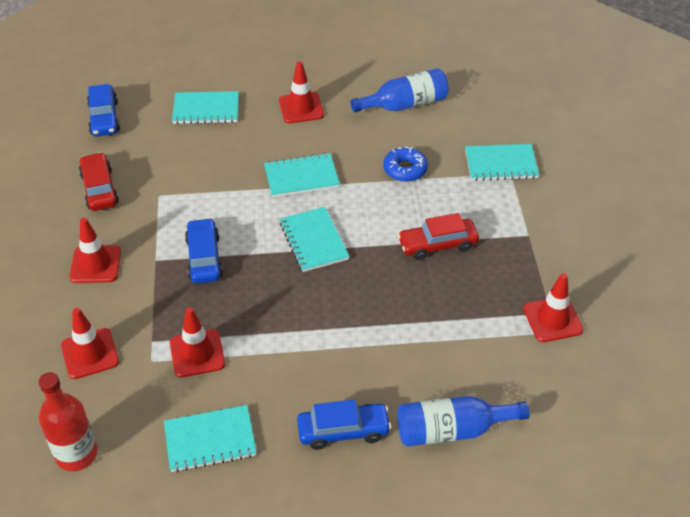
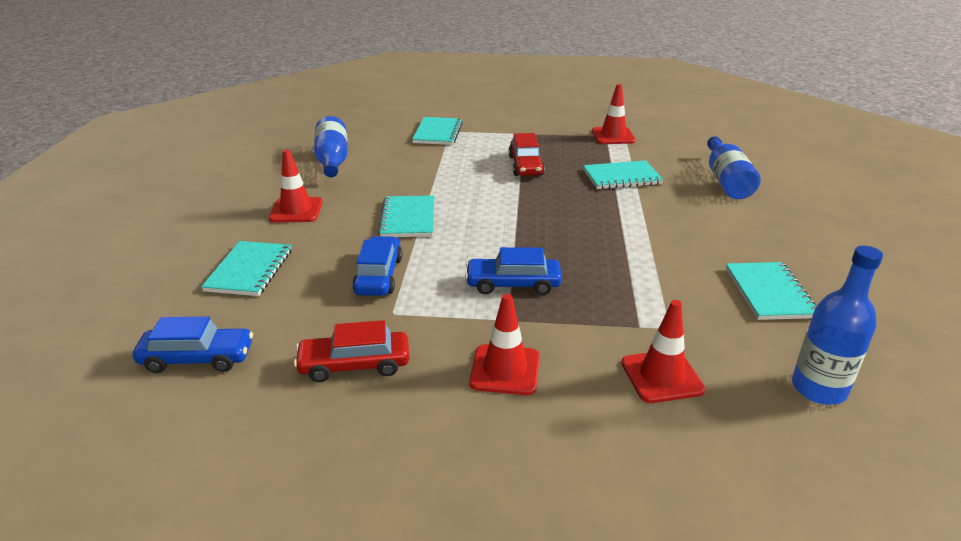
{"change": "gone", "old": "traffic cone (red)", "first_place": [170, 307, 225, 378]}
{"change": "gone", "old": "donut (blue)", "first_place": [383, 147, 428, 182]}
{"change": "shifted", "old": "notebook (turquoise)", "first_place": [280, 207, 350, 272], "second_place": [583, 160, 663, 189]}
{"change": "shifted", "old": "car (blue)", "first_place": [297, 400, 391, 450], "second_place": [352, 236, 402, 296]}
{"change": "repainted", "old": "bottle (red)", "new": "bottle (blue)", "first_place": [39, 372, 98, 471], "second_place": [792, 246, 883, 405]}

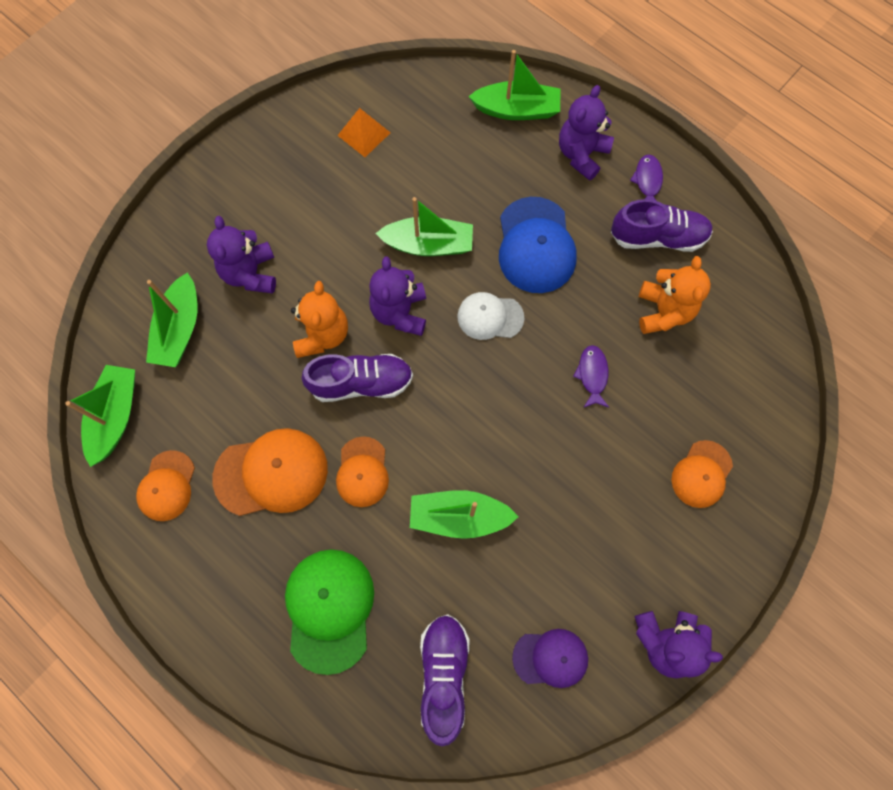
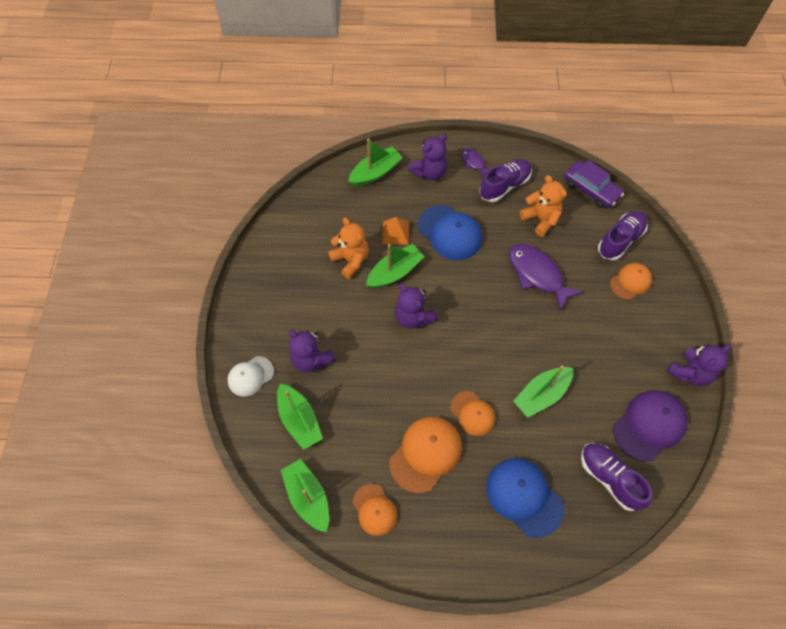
{"change": "new", "new": "car (purple)", "second_place": [564, 160, 624, 208]}
{"change": "shifted", "old": "teddy bear (orange)", "first_place": [291, 281, 348, 358], "second_place": [328, 218, 369, 279]}
{"change": "shifted", "old": "shoe (purple)", "first_place": [302, 354, 413, 402], "second_place": [598, 211, 648, 260]}
{"change": "shifted", "old": "pyramid (orange)", "first_place": [337, 108, 391, 157], "second_place": [382, 217, 409, 245]}
{"change": "shifted", "old": "cap (white)", "first_place": [457, 292, 524, 340], "second_place": [228, 356, 274, 397]}
{"change": "repainted", "old": "cap (green)", "new": "cap (blue)", "first_place": [285, 549, 374, 675], "second_place": [486, 458, 564, 538]}
{"change": "rotated", "old": "teddy bear (purple)", "first_place": [559, 85, 614, 181], "second_place": [408, 134, 447, 180], "degrees": -120}
{"change": "rotated", "old": "cap (orange)", "first_place": [671, 440, 733, 508], "second_place": [610, 263, 652, 300], "degrees": -120}
{"change": "scaled", "old": "cap (purple)", "first_place": [512, 629, 588, 688], "second_place": [613, 390, 687, 462], "factor": 1.61}
{"change": "scaled", "old": "fish (purple)", "first_place": [573, 345, 609, 408], "second_place": [509, 244, 583, 312], "factor": 1.95}

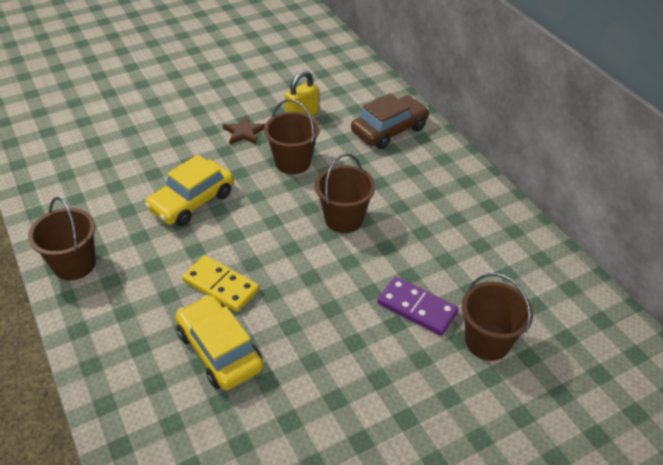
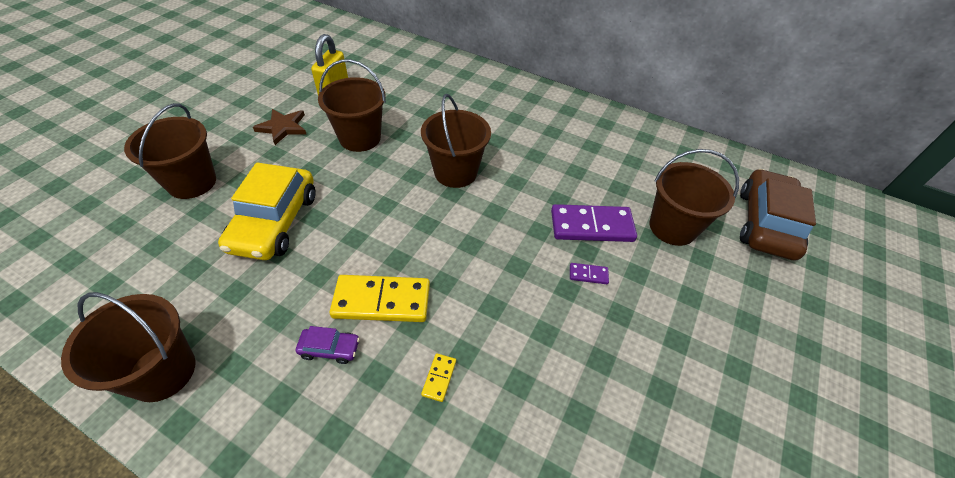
{"change": "new", "new": "bucket (brown)", "second_place": [124, 103, 216, 199]}
{"change": "new", "new": "car (purple)", "second_place": [296, 326, 360, 364]}
{"change": "new", "new": "domino (purple)", "second_place": [570, 263, 609, 284]}
{"change": "shifted", "old": "car (brown)", "first_place": [351, 93, 429, 149], "second_place": [740, 169, 816, 260]}
{"change": "swapped", "old": "car (yellow)", "new": "domino (yellow)", "first_place": [175, 295, 263, 390], "second_place": [421, 353, 456, 402]}

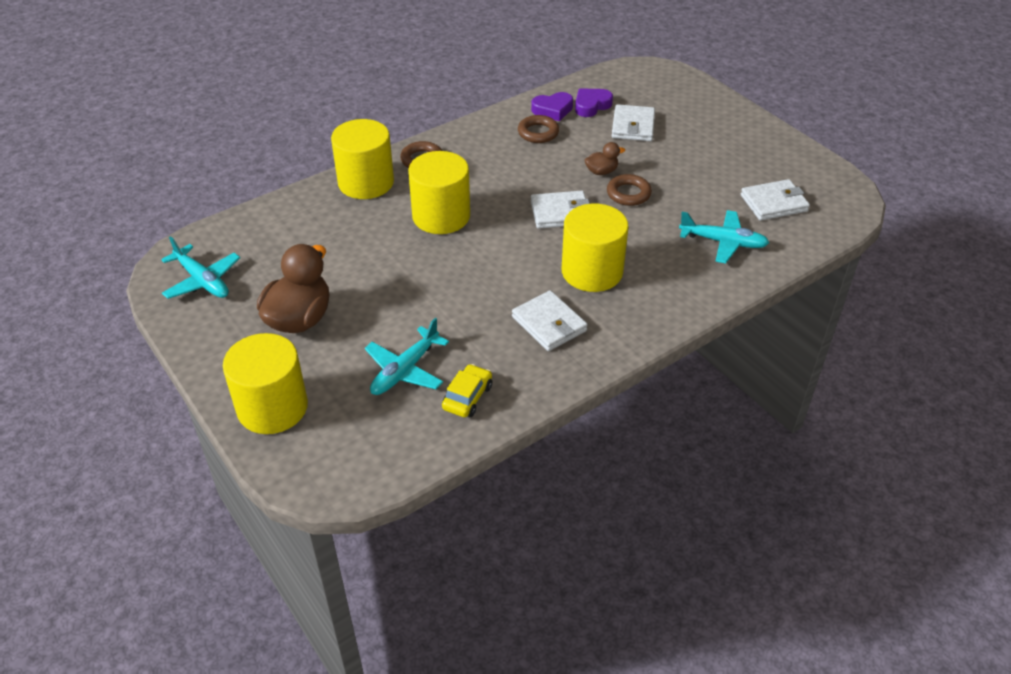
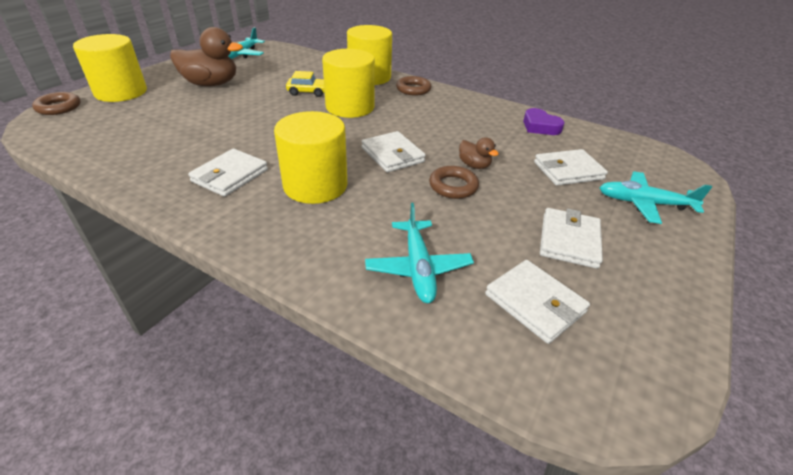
{"change": "gone", "old": "heart (purple)", "first_place": [575, 88, 613, 117]}
{"change": "new", "new": "wallet (white)", "second_place": [540, 208, 603, 269]}
{"change": "shifted", "old": "plane (turquoise)", "first_place": [365, 318, 449, 395], "second_place": [599, 171, 712, 224]}
{"change": "shifted", "old": "car (yellow)", "first_place": [442, 364, 492, 417], "second_place": [286, 71, 325, 97]}
{"change": "shifted", "old": "ring (brown)", "first_place": [518, 115, 559, 143], "second_place": [32, 92, 80, 115]}

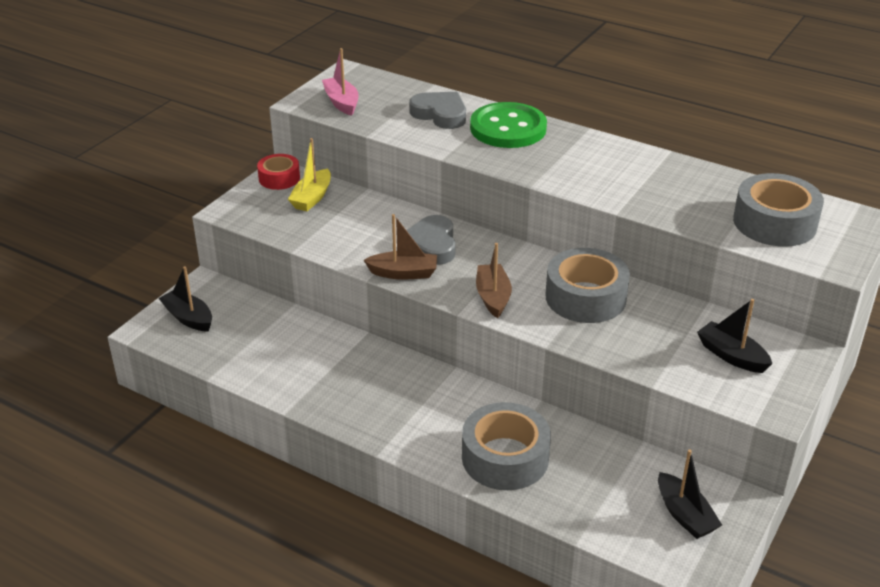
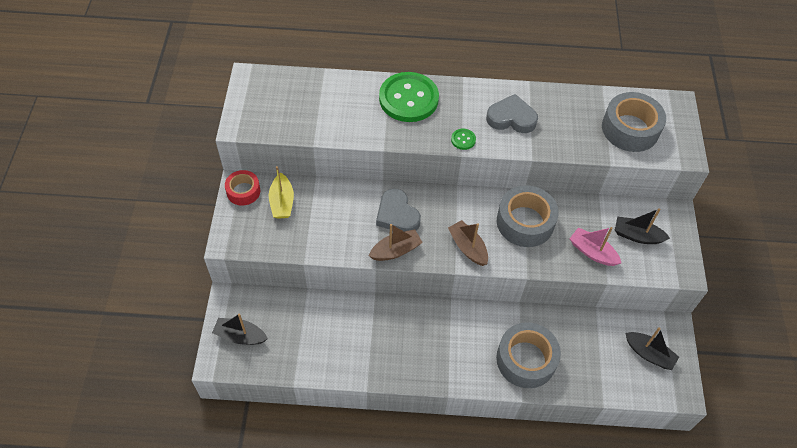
{"change": "new", "new": "button (green)", "second_place": [451, 129, 476, 150]}
{"change": "shifted", "old": "boat (pink)", "first_place": [322, 48, 359, 116], "second_place": [569, 227, 621, 266]}
{"change": "shifted", "old": "heart (grey)", "first_place": [409, 92, 466, 129], "second_place": [486, 94, 538, 133]}

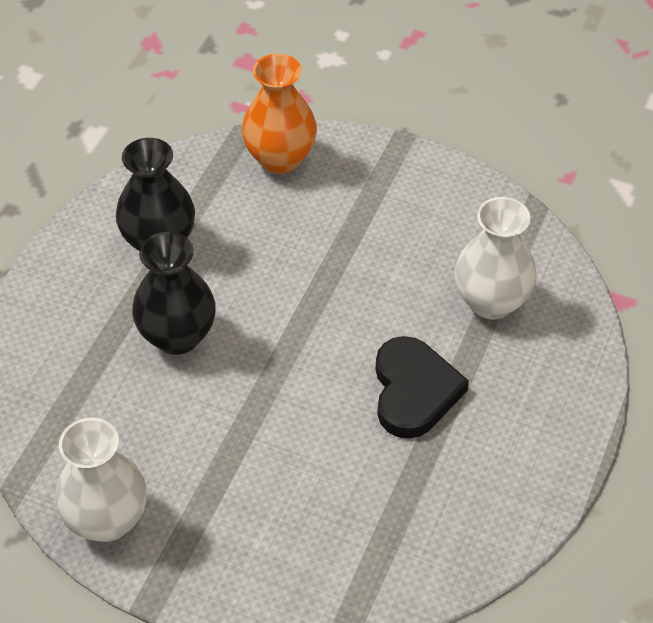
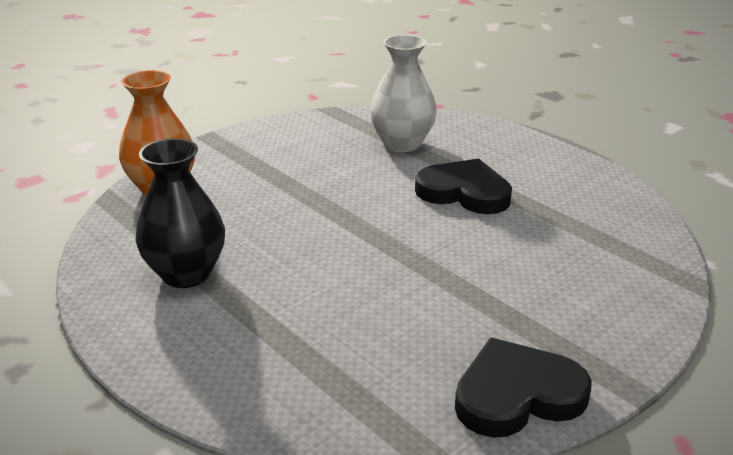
{"change": "gone", "old": "vase (black)", "first_place": [132, 232, 216, 355]}
{"change": "swapped", "old": "vase (white)", "new": "heart (black)", "first_place": [55, 418, 147, 542], "second_place": [455, 338, 592, 438]}

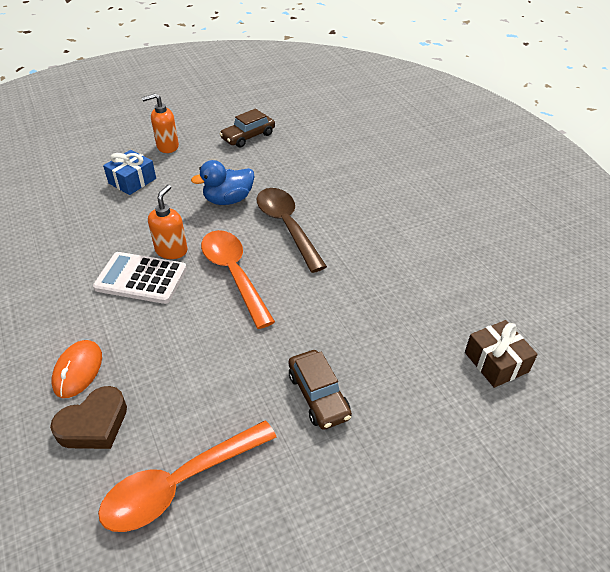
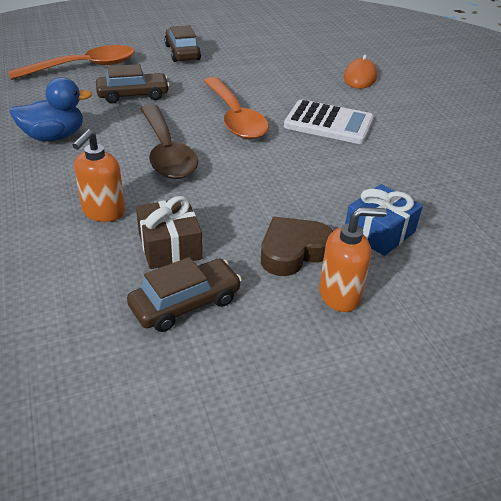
{"change": "new", "new": "car (brown)", "second_place": [96, 64, 170, 104]}
{"change": "shifted", "old": "heart (brown)", "first_place": [50, 386, 127, 449], "second_place": [261, 217, 333, 276]}
{"change": "shifted", "old": "spoon (orange)", "first_place": [98, 420, 276, 532], "second_place": [8, 45, 135, 80]}
{"change": "shifted", "old": "soap dispenser (orange)", "first_place": [148, 185, 187, 259], "second_place": [73, 129, 125, 222]}
{"change": "shifted", "old": "duck (blue)", "first_place": [191, 160, 255, 205], "second_place": [10, 77, 92, 141]}
{"change": "shifted", "old": "gift (brown)", "first_place": [465, 320, 538, 388], "second_place": [136, 196, 202, 269]}

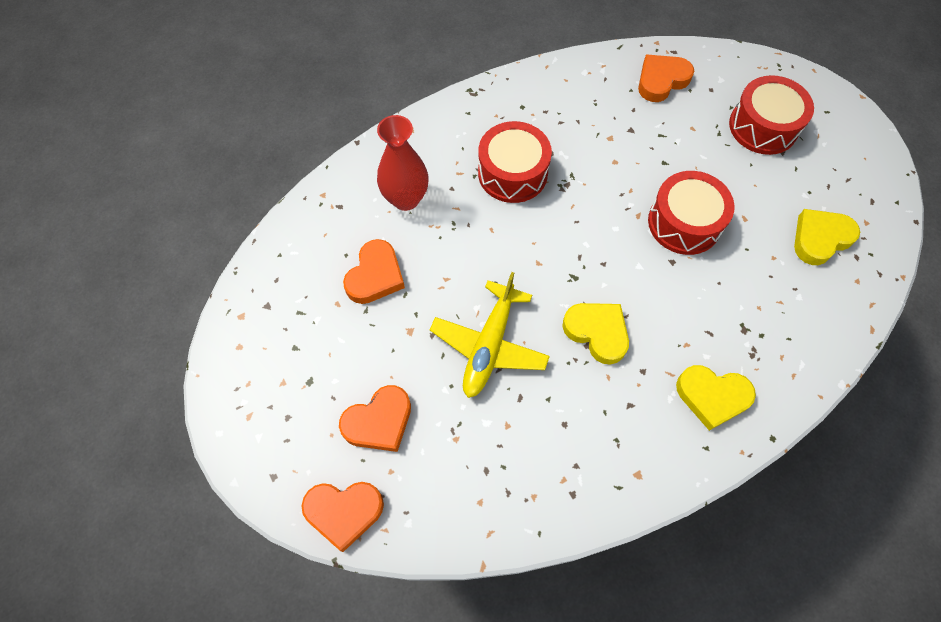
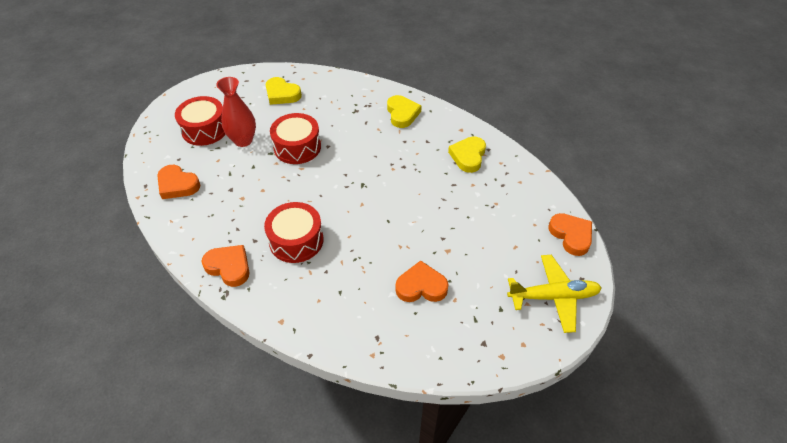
{"change": "shifted", "old": "heart (orange)", "first_place": [339, 385, 411, 452], "second_place": [202, 245, 249, 287]}
{"change": "shifted", "old": "vase (red)", "first_place": [377, 115, 428, 211], "second_place": [216, 77, 256, 147]}
{"change": "shifted", "old": "plane (yellow)", "first_place": [430, 272, 550, 398], "second_place": [507, 255, 602, 333]}
{"change": "shifted", "old": "heart (yellow)", "first_place": [562, 303, 629, 365], "second_place": [448, 136, 486, 173]}

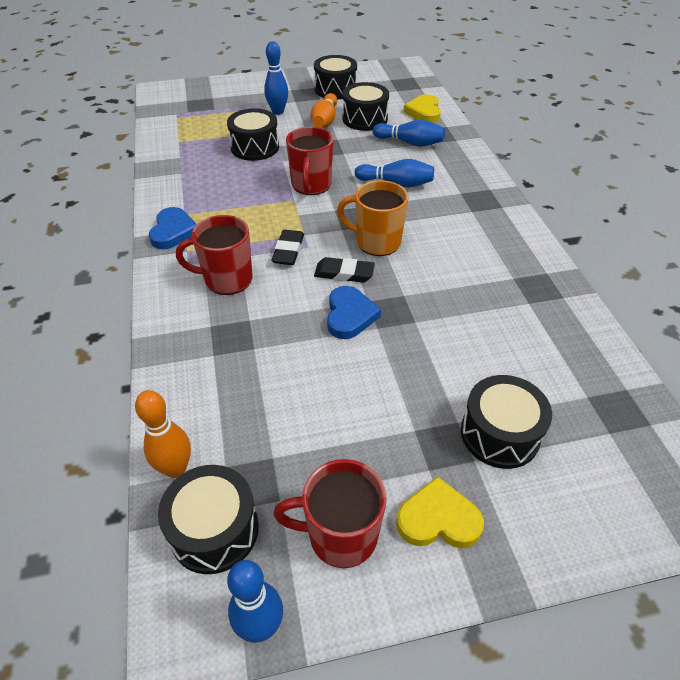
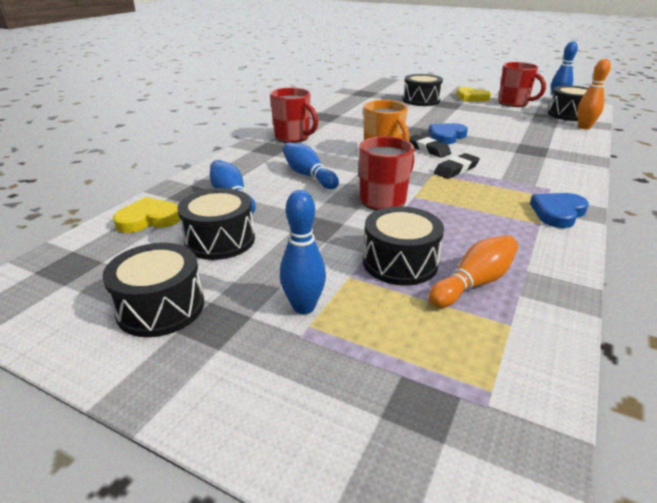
{"change": "shifted", "old": "mug (red)", "first_place": [176, 215, 253, 295], "second_place": [270, 88, 318, 143]}
{"change": "shifted", "old": "bowling pin (orange)", "first_place": [311, 93, 337, 128], "second_place": [429, 235, 518, 308]}
{"change": "rotated", "old": "heart (yellow)", "first_place": [403, 94, 441, 123], "second_place": [113, 197, 180, 233], "degrees": -150}

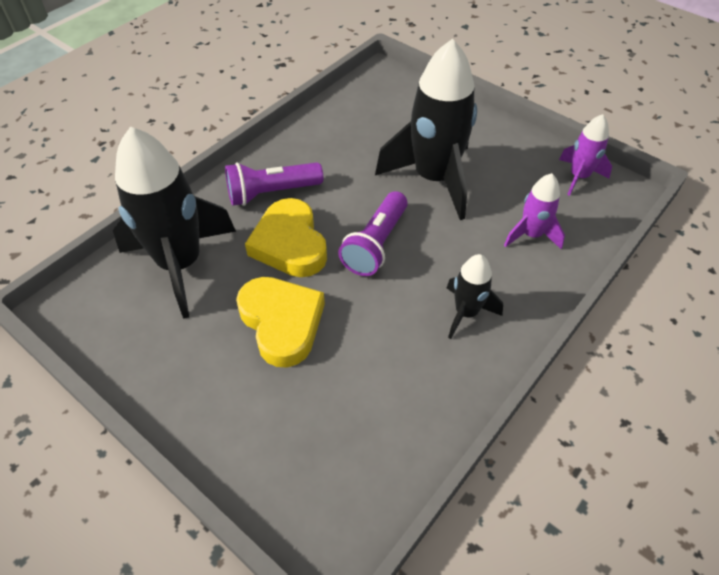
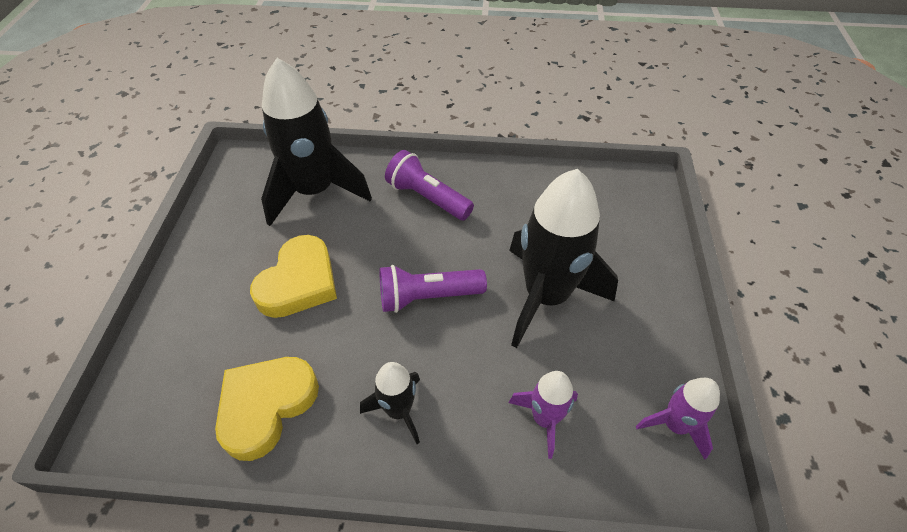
{"change": "shifted", "old": "heart (yellow)", "first_place": [245, 198, 327, 277], "second_place": [215, 357, 319, 461]}

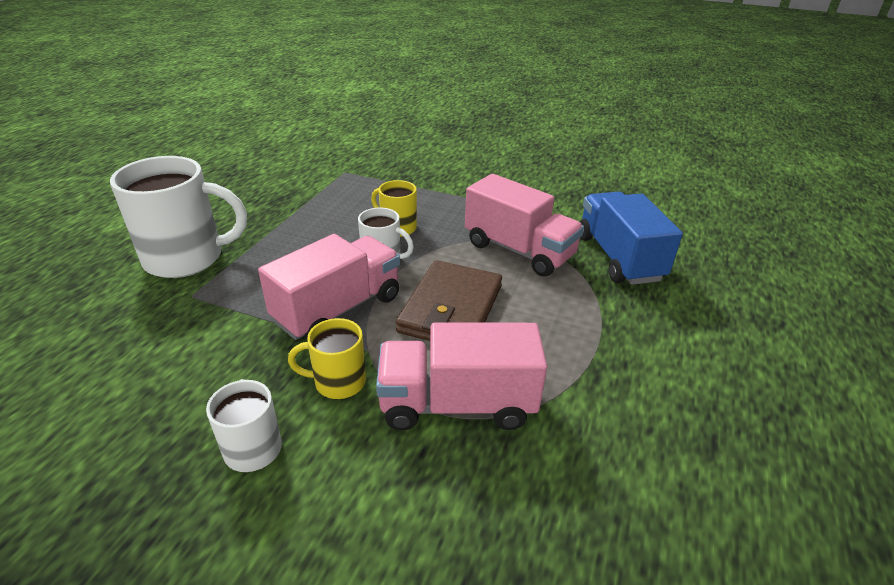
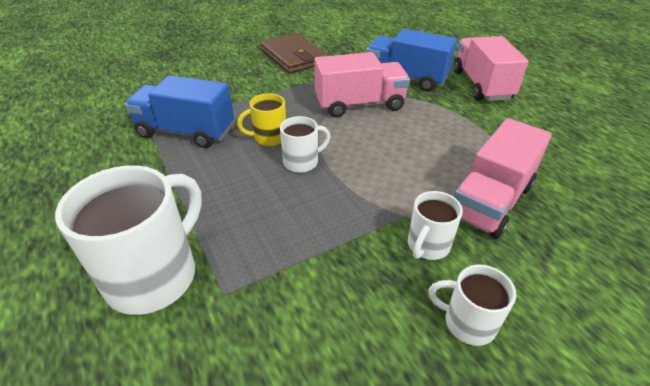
{"change": "new", "new": "truck (blue)", "second_place": [125, 75, 234, 148]}
{"change": "shifted", "old": "truck (pink)", "first_place": [258, 234, 400, 340], "second_place": [453, 36, 529, 101]}
{"change": "shifted", "old": "wallet (brown)", "first_place": [396, 260, 502, 341], "second_place": [260, 33, 328, 74]}
{"change": "repainted", "old": "mug (yellow)", "new": "mug (white)", "first_place": [288, 318, 366, 399], "second_place": [408, 191, 463, 260]}

